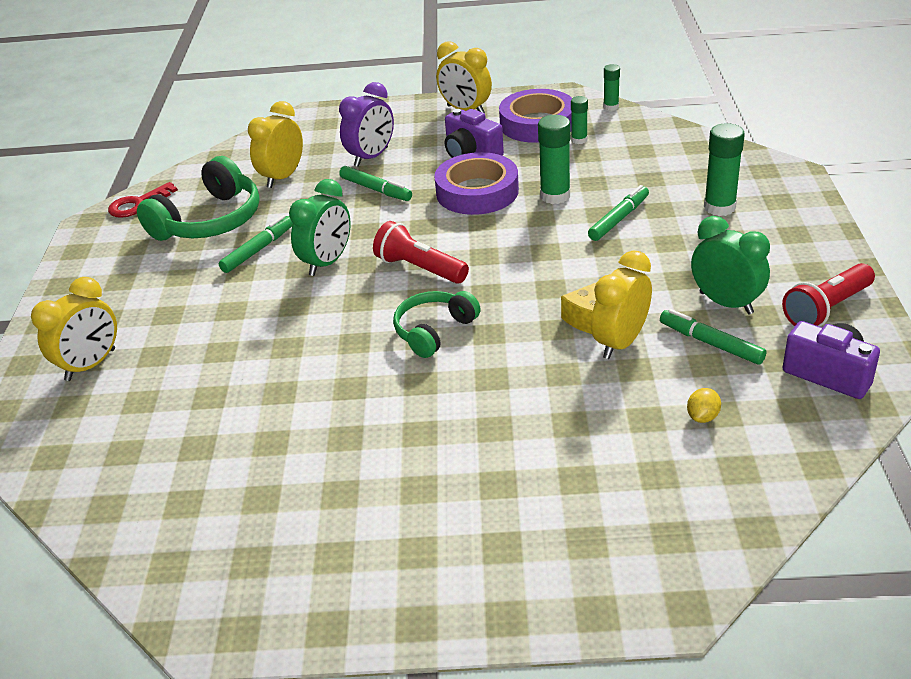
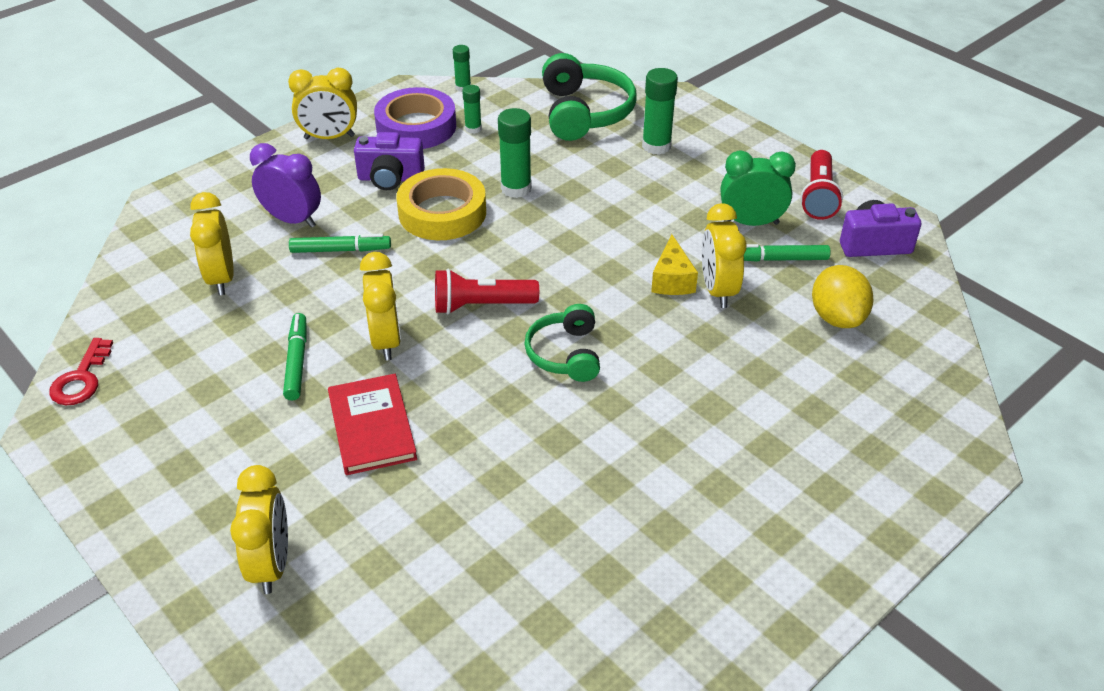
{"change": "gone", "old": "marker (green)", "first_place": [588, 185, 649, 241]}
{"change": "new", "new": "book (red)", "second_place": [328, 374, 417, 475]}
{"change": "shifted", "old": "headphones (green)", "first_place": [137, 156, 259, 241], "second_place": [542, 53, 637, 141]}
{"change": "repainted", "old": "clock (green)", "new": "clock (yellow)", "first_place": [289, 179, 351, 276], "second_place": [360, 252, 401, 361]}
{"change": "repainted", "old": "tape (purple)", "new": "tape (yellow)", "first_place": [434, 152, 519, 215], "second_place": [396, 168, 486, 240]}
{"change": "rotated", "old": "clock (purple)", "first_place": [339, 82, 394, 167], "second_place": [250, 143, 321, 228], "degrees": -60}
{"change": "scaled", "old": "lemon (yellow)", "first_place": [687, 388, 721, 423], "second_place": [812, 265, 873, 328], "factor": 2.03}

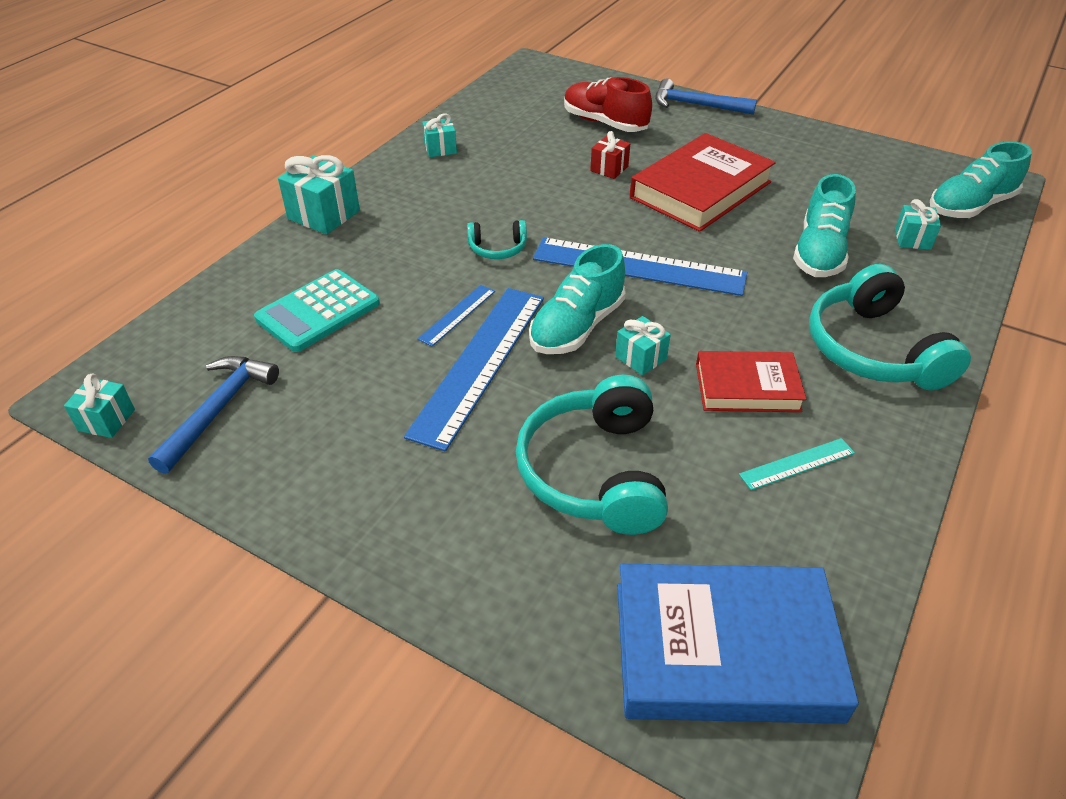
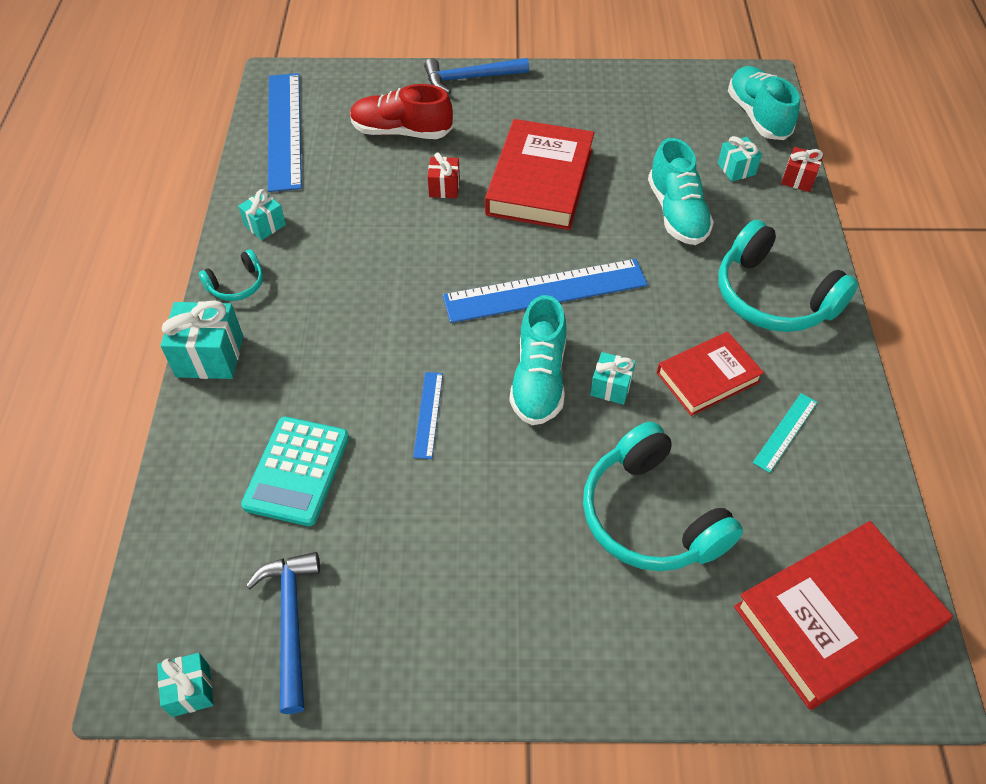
{"change": "new", "new": "gift (red)", "second_place": [781, 147, 824, 192]}
{"change": "shifted", "old": "ruler (blue)", "first_place": [404, 288, 544, 452], "second_place": [268, 73, 302, 192]}
{"change": "shifted", "old": "headphones (turquoise)", "first_place": [467, 220, 527, 259], "second_place": [199, 249, 263, 301]}
{"change": "repainted", "old": "book (blue)", "new": "book (red)", "first_place": [617, 564, 859, 724], "second_place": [734, 521, 953, 710]}
{"change": "rotated", "old": "shoe (turquoise)", "first_place": [930, 141, 1032, 218], "second_place": [728, 66, 800, 140], "degrees": 135}

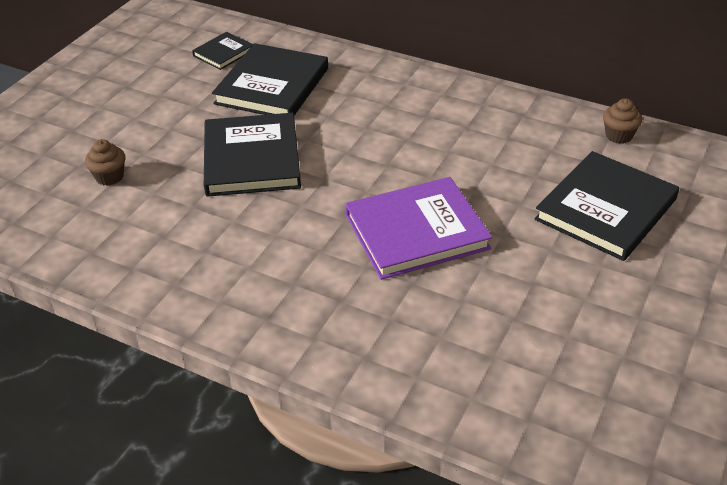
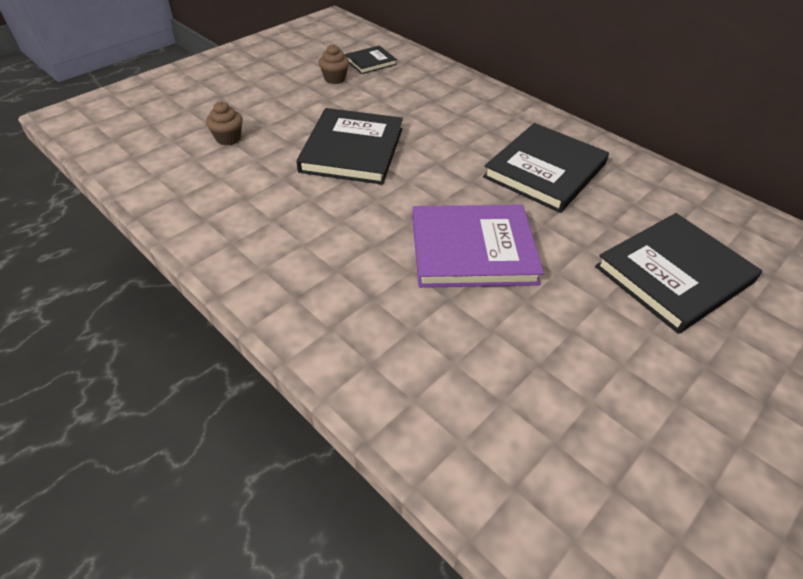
{"change": "shifted", "old": "book (black)", "first_place": [212, 43, 328, 116], "second_place": [483, 123, 609, 213]}
{"change": "shifted", "old": "cupcake (brown)", "first_place": [603, 98, 642, 144], "second_place": [319, 44, 349, 84]}

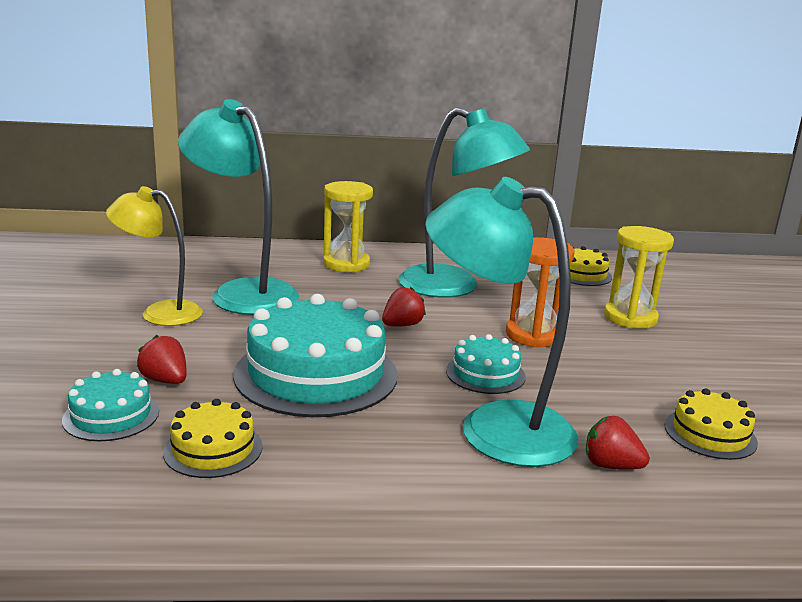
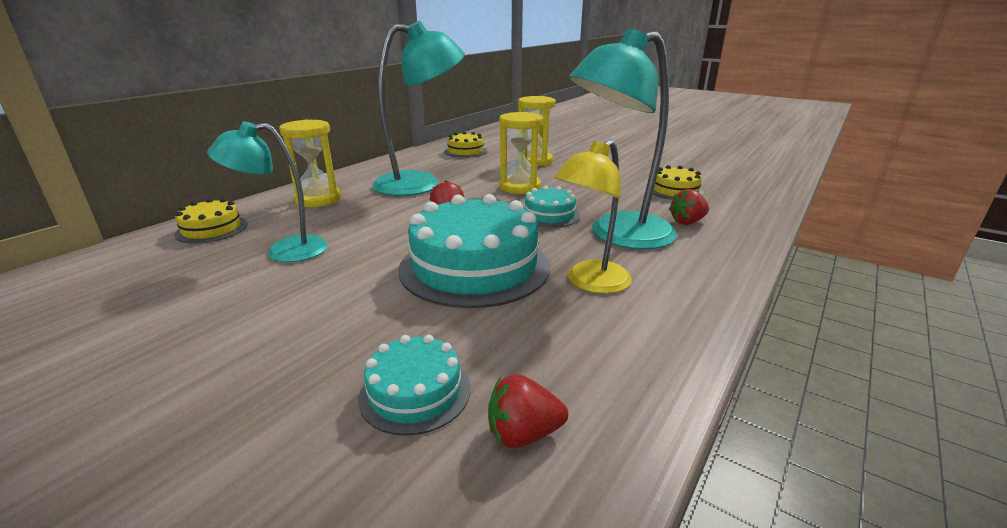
{"change": "shifted", "old": "lamp (yellow)", "first_place": [106, 186, 203, 326], "second_place": [554, 139, 632, 294]}
{"change": "shifted", "old": "strawberry (red)", "first_place": [137, 335, 187, 384], "second_place": [488, 374, 568, 448]}
{"change": "shifted", "old": "cake (yellow)", "first_place": [163, 399, 263, 478], "second_place": [174, 198, 248, 244]}
{"change": "repainted", "old": "hourglass (orange)", "new": "hourglass (yellow)", "first_place": [506, 237, 575, 348], "second_place": [499, 112, 543, 194]}
{"change": "scaled", "old": "lamp (turquoise)", "first_place": [178, 99, 299, 315], "second_place": [207, 121, 328, 262], "factor": 0.64}

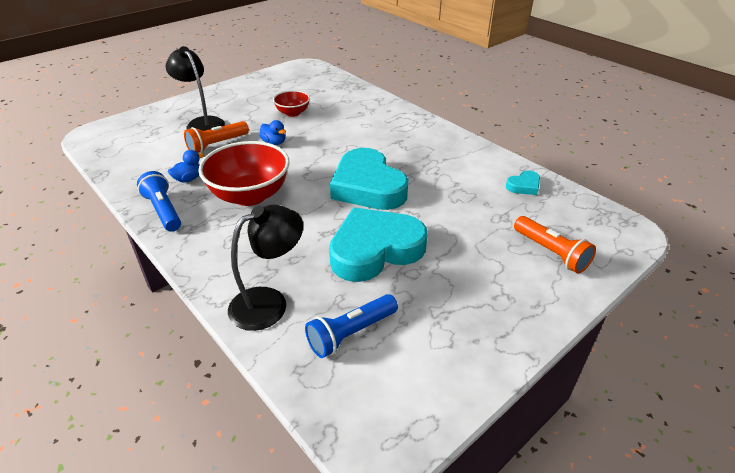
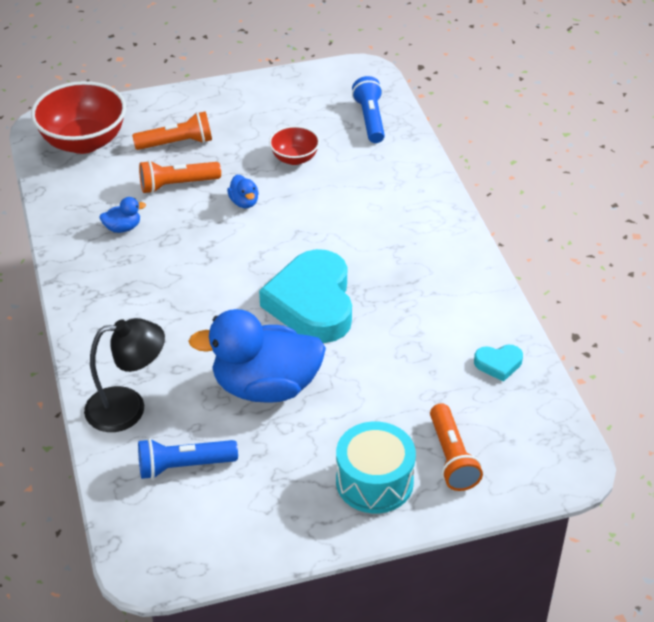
{"change": "new", "new": "drum (turquoise)", "second_place": [336, 421, 416, 514]}
{"change": "shifted", "old": "flashlight (blue)", "first_place": [137, 171, 181, 232], "second_place": [352, 76, 385, 143]}
{"change": "shifted", "old": "bowl (red)", "first_place": [198, 141, 290, 206], "second_place": [31, 81, 126, 154]}
{"change": "swapped", "old": "lamp (black)", "new": "flashlight (orange)", "first_place": [165, 46, 225, 131], "second_place": [132, 111, 212, 150]}
{"change": "swapped", "old": "heart (turquoise)", "new": "duck (blue)", "first_place": [329, 207, 427, 282], "second_place": [188, 309, 326, 403]}

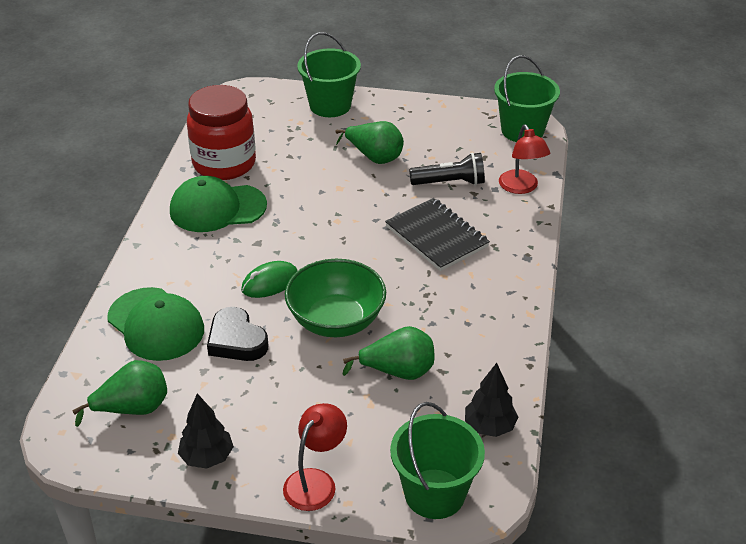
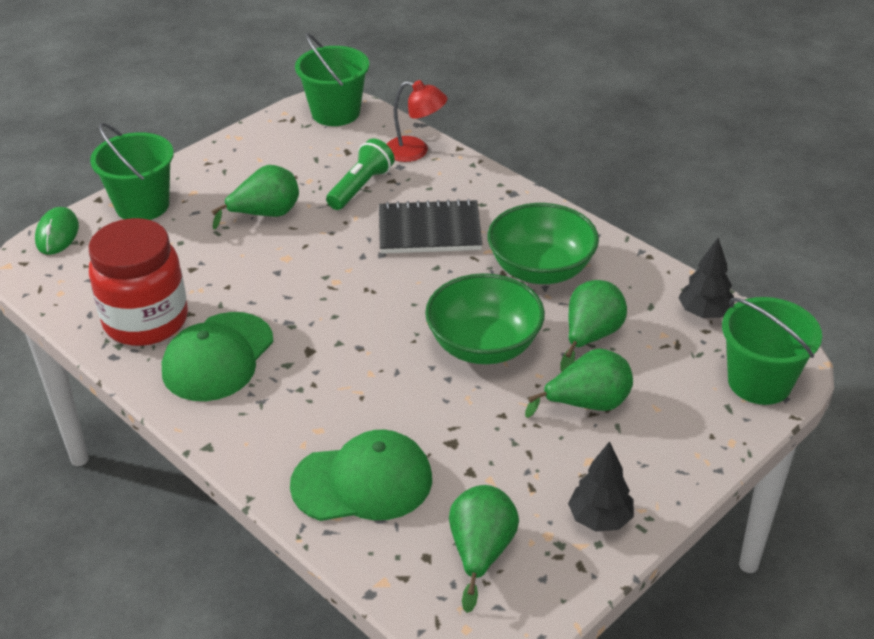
{"change": "gone", "old": "heart (black)", "first_place": [207, 307, 268, 361]}
{"change": "gone", "old": "lamp (red)", "first_place": [283, 403, 347, 511]}
{"change": "new", "new": "bowl (green)", "second_place": [487, 203, 599, 284]}
{"change": "new", "new": "pear (green)", "second_place": [525, 348, 633, 418]}
{"change": "shifted", "old": "mouse (green)", "first_place": [241, 261, 298, 298], "second_place": [35, 207, 79, 255]}
{"change": "repainted", "old": "flashlight (black)", "new": "flashlight (green)", "first_place": [409, 152, 485, 185], "second_place": [326, 138, 395, 210]}

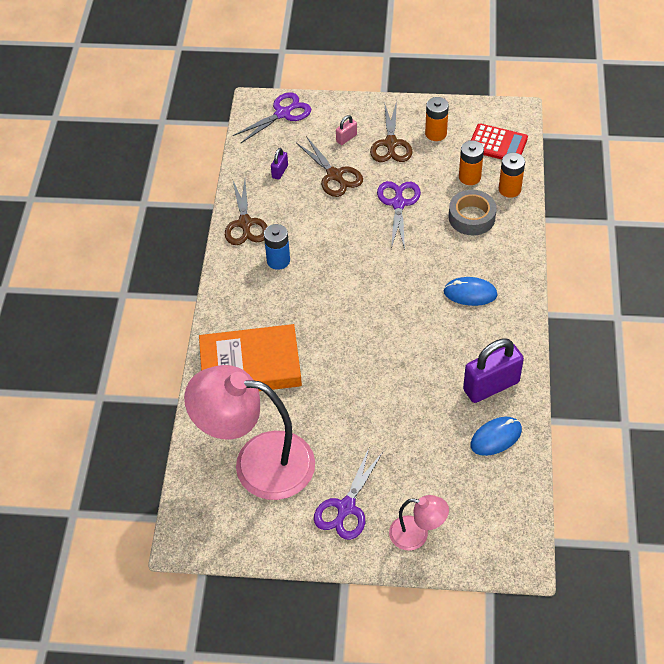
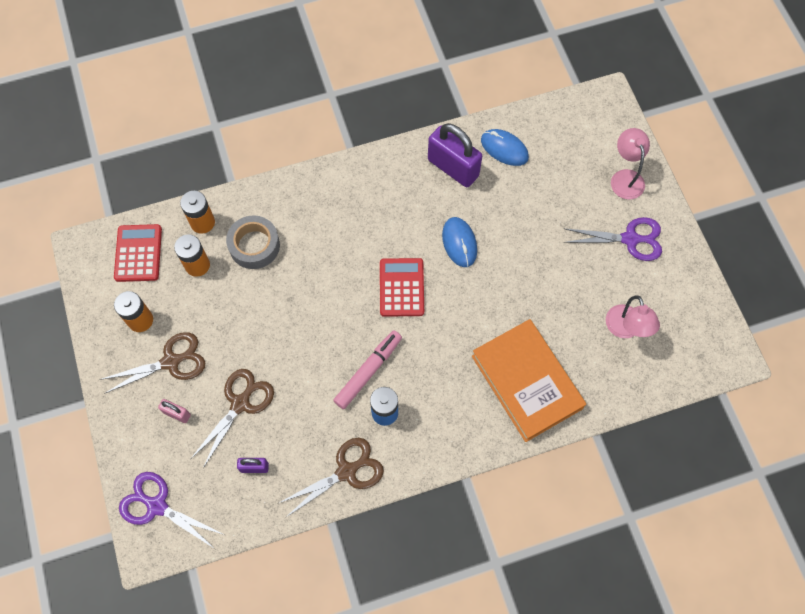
{"change": "gone", "old": "scissors (purple)", "first_place": [377, 181, 421, 250]}
{"change": "new", "new": "marker (pink)", "second_place": [333, 330, 402, 409]}
{"change": "new", "new": "calculator (red)", "second_place": [380, 258, 424, 317]}
{"change": "shifted", "old": "mouse (blue)", "first_place": [444, 277, 497, 306], "second_place": [442, 217, 477, 267]}
{"change": "scaled", "old": "lamp (pink)", "first_place": [184, 365, 315, 500], "second_place": [606, 296, 660, 338], "factor": 0.47}

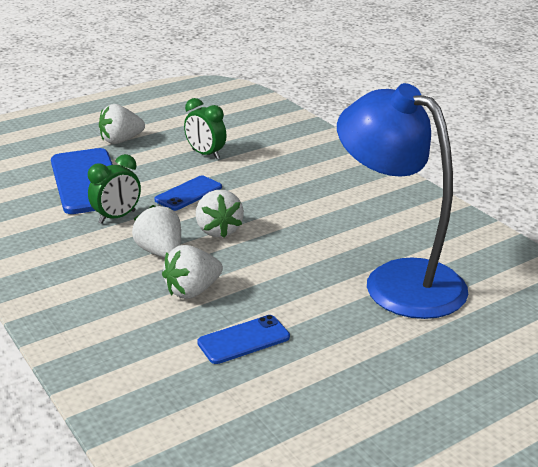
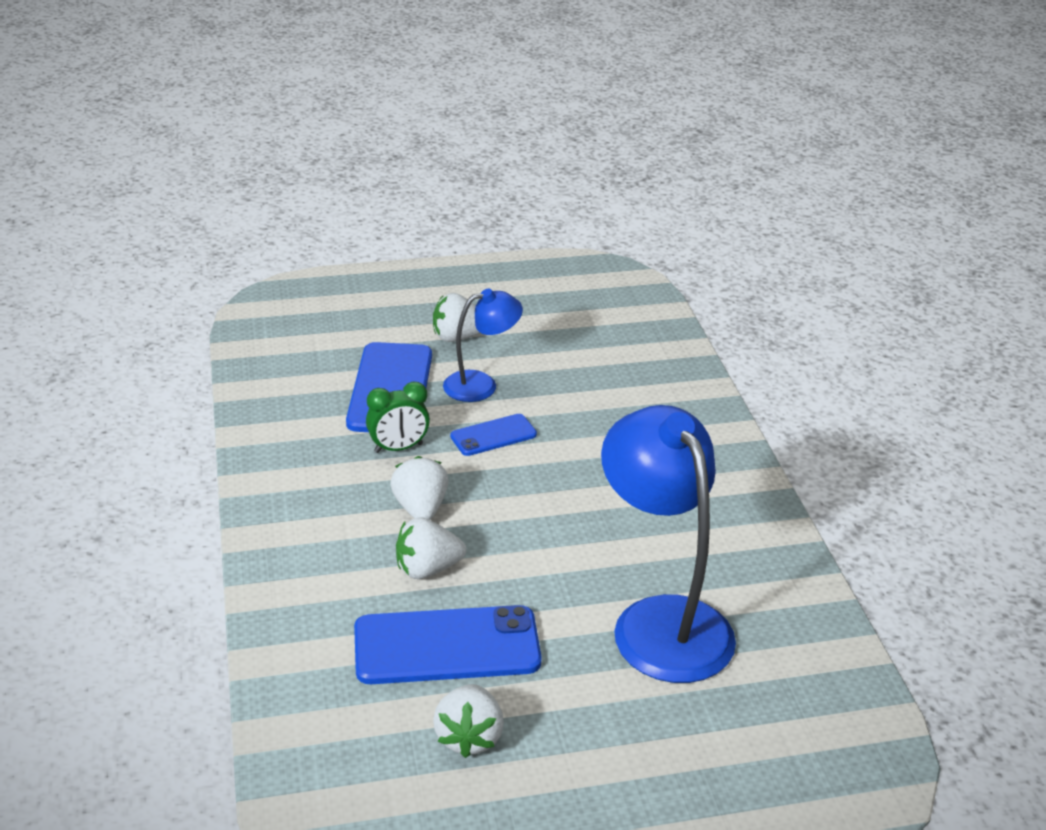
{"change": "gone", "old": "clock (green)", "first_place": [184, 98, 227, 159]}
{"change": "new", "new": "lamp (blue)", "second_place": [443, 289, 523, 402]}
{"change": "shifted", "old": "strawberry (white)", "first_place": [196, 190, 244, 238], "second_place": [433, 684, 504, 758]}
{"change": "scaled", "old": "phone (blue)", "first_place": [197, 315, 290, 364], "second_place": [354, 605, 541, 684], "factor": 1.86}

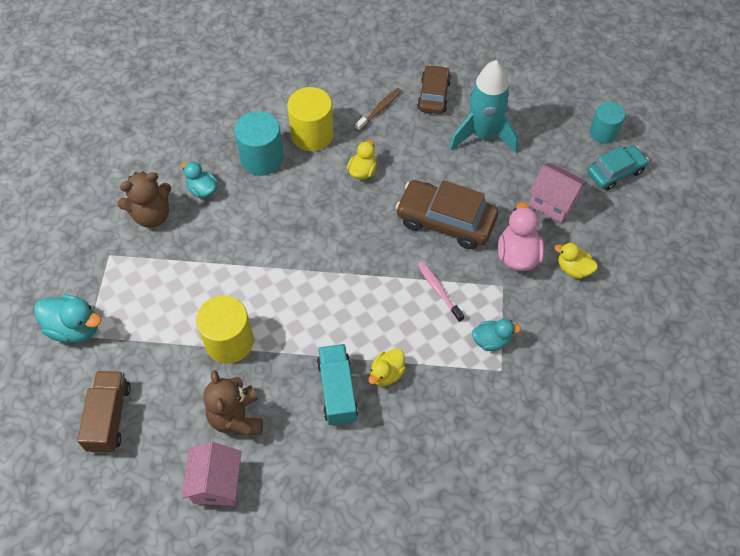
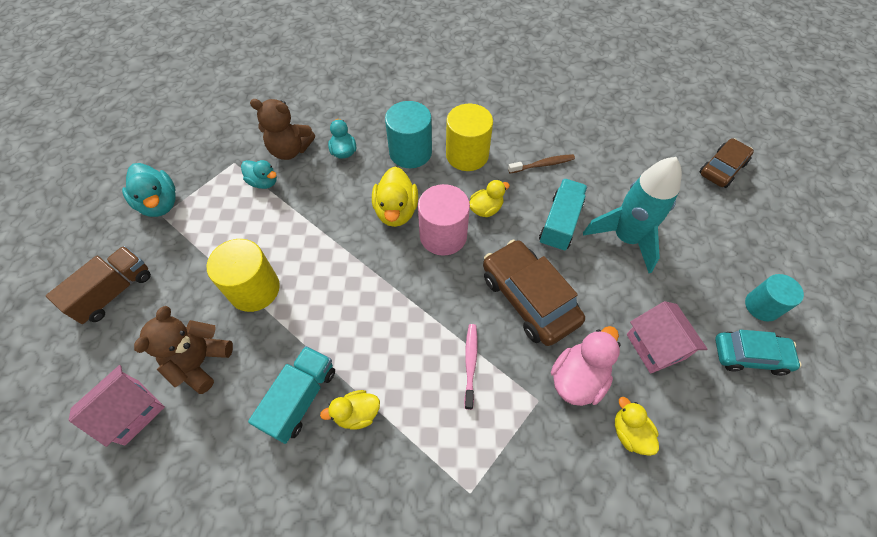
{"change": "new", "new": "duck (yellow)", "second_place": [372, 167, 418, 227]}
{"change": "new", "new": "cylinder (pink)", "second_place": [418, 184, 470, 256]}
{"change": "new", "new": "truck (turquoise)", "second_place": [539, 179, 587, 251]}
{"change": "shifted", "old": "car (brown)", "first_place": [417, 65, 451, 114], "second_place": [700, 138, 754, 188]}
{"change": "shifted", "old": "duck (turquoise)", "first_place": [472, 319, 521, 351], "second_place": [241, 160, 277, 189]}

